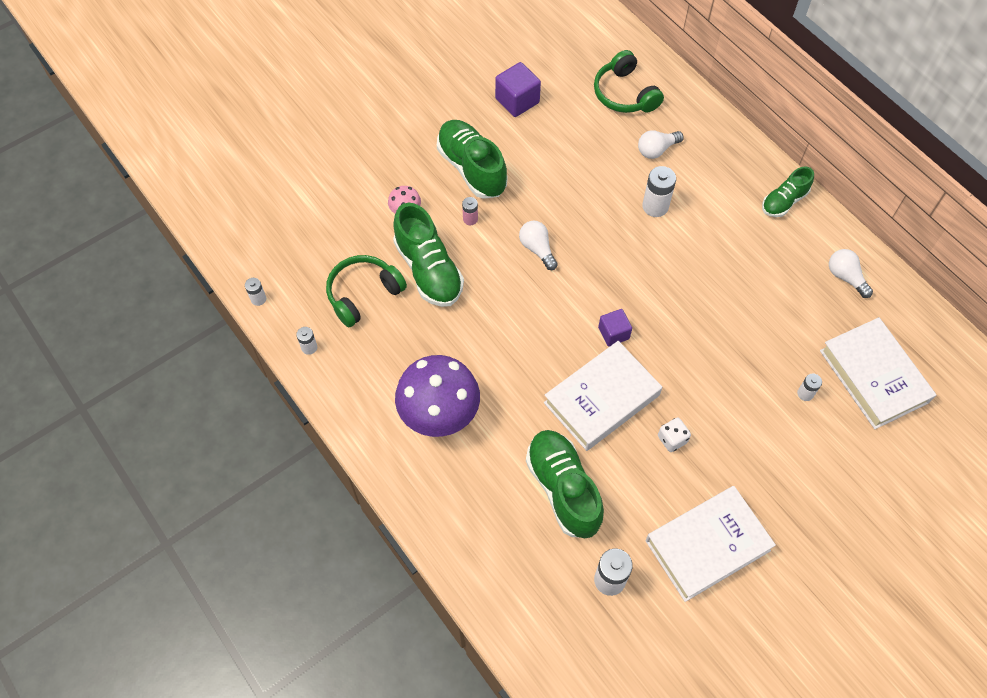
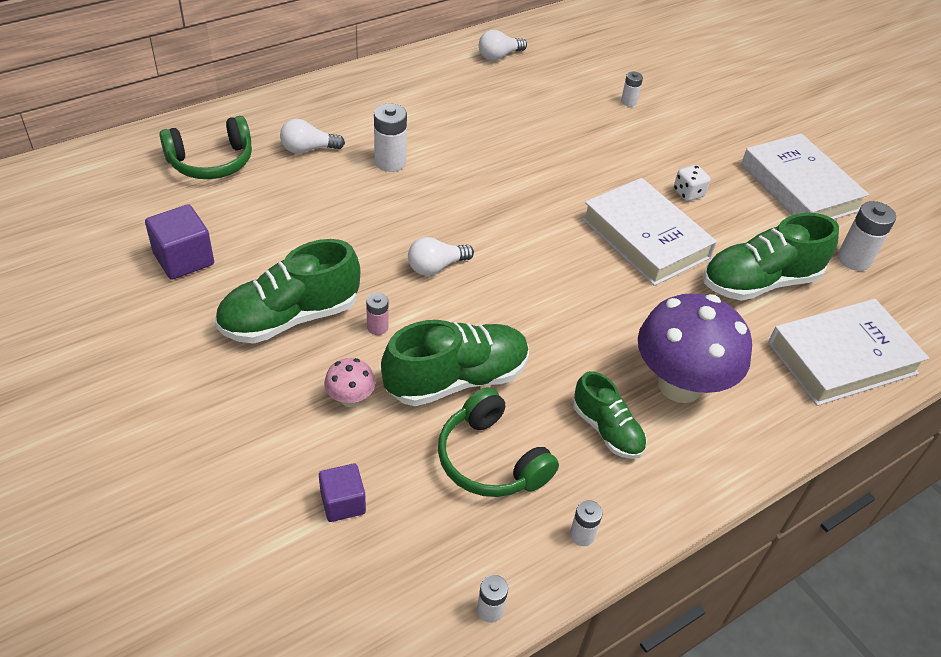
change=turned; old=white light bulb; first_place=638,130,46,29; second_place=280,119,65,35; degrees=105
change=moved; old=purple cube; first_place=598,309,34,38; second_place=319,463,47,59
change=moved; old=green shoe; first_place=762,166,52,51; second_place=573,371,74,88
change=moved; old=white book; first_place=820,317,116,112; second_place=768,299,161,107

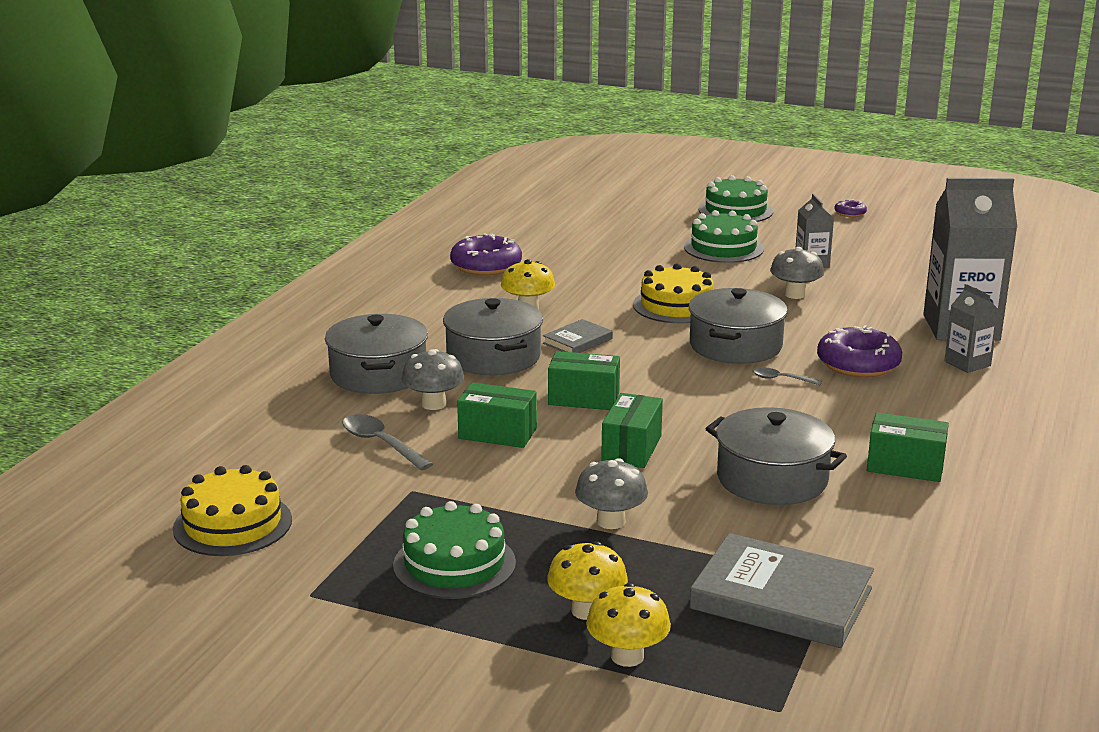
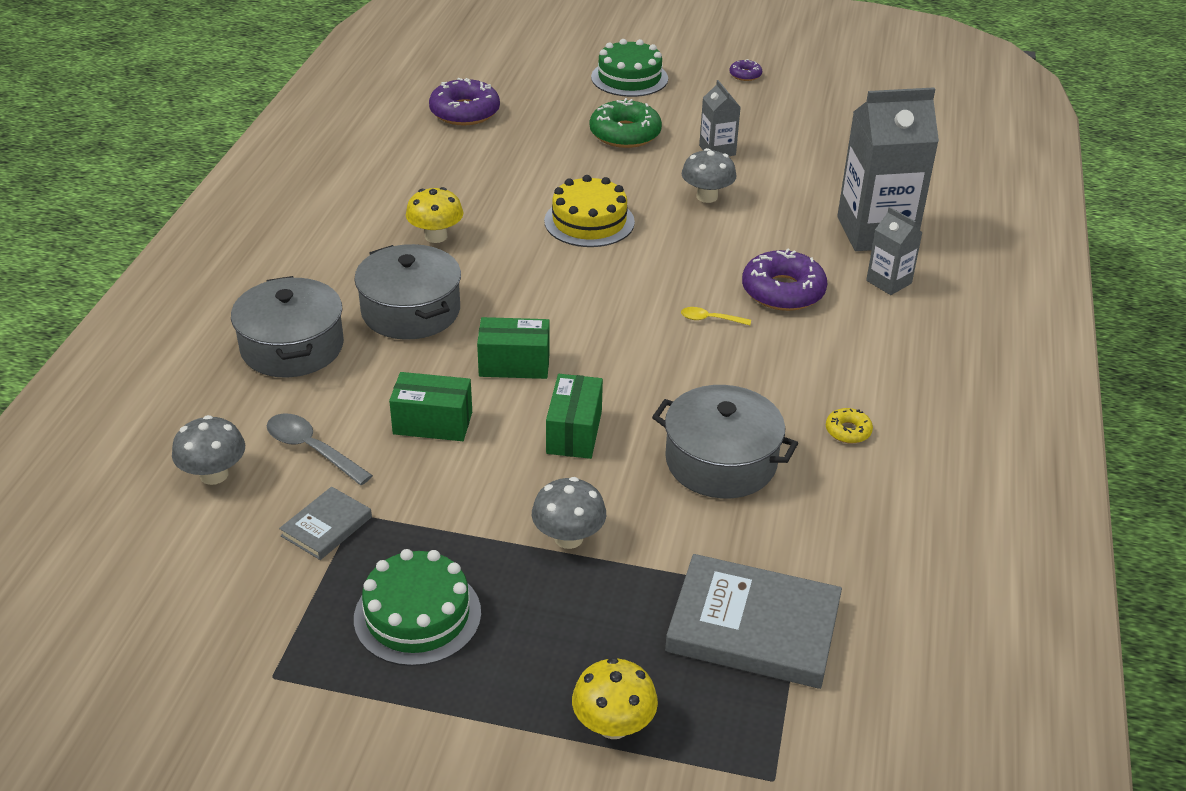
change=moved; old=grey mushroom; first_place=401,349,63,61; second_place=172,415,73,70
change=moved; old=grey book; first_place=543,319,70,34; second_place=279,487,93,73
change=moved; old=purple donut; first_place=450,233,72,42; second_place=429,78,71,47
change=replaced; old=green cake; new=green donut; first_place=684,210,80,53; second_place=590,98,72,50
change=recoloured; old=grey spoon; new=yellow spoon; first_place=753,367,69,18; second_place=681,307,70,18
change=replaced; old=green box; new=yellow donut; first_place=867,413,82,69; second_place=826,408,47,35
change=removed; old=yellow cake; first_place=173,465,119,91
change=removed; old=yellow mushroom; first_place=547,541,81,79
change=removed; old=grey pot; first_place=689,288,99,76

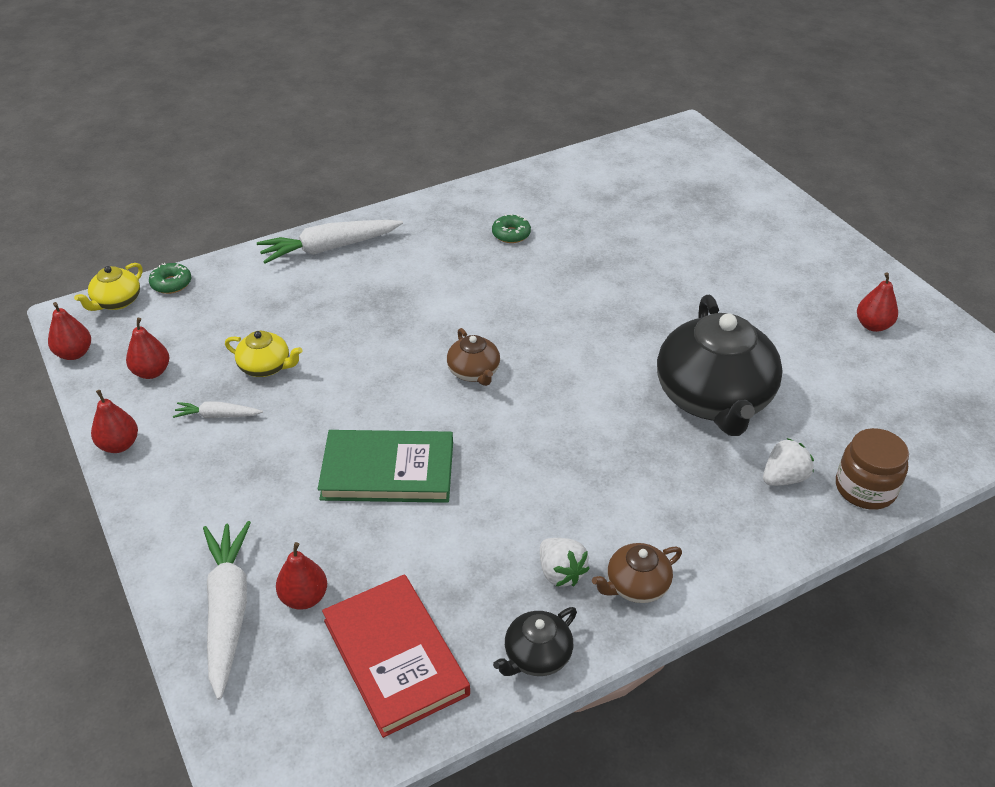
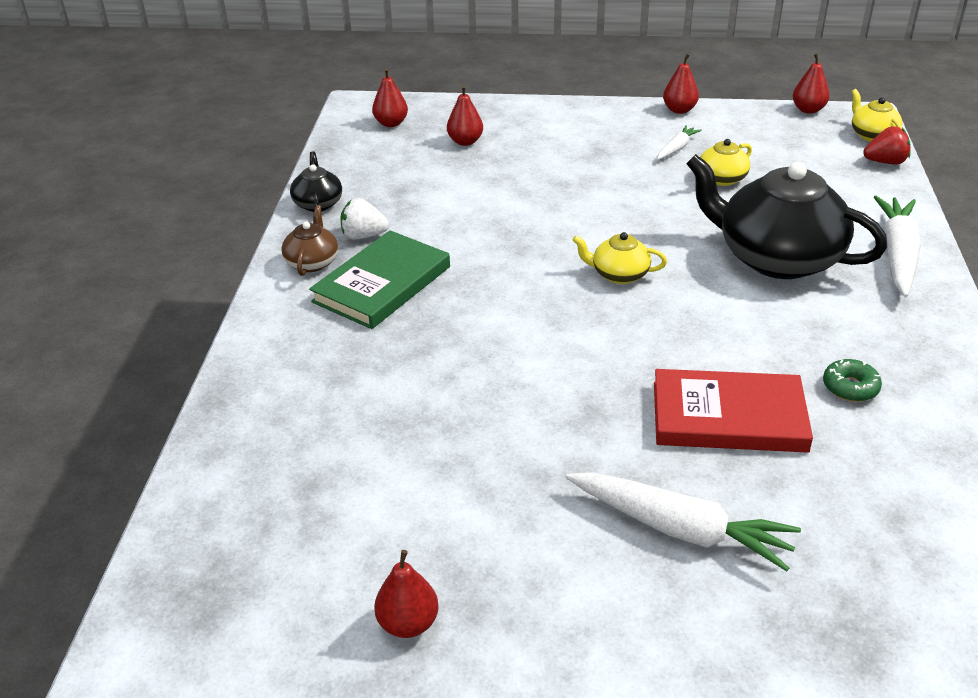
change=moved; old=green book; first_place=318,430,135,73; second_place=309,230,141,99
change=moved; old=red pear; first_place=126,318,43,61; second_place=372,68,36,59
change=moved; old=white carrot; first_place=203,521,48,179; second_place=566,472,235,99
change=recoloured; old=brown teapot; new=yellow teapot; first_place=447,328,53,58; second_place=573,232,94,52
change=moved; old=red book; first_place=322,574,148,164; second_place=654,369,159,84
change=moved; old=black teapot; first_place=657,295,126,141; second_place=686,154,201,125
change=replaced; old=green donut; new=red strawberry; first_place=149,263,42,31; second_place=863,126,48,39
change=removed; old=white strawberry; first_place=763,438,51,48
change=removed; old=brown jar; first_place=836,428,73,82

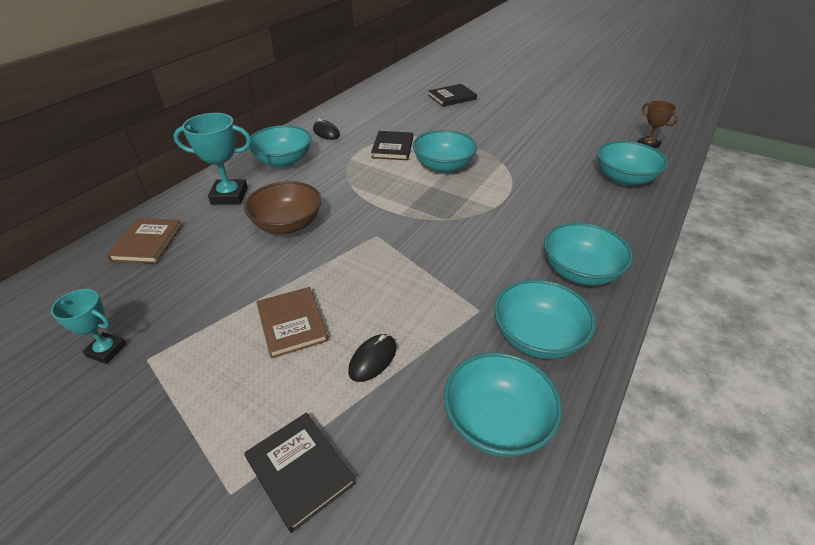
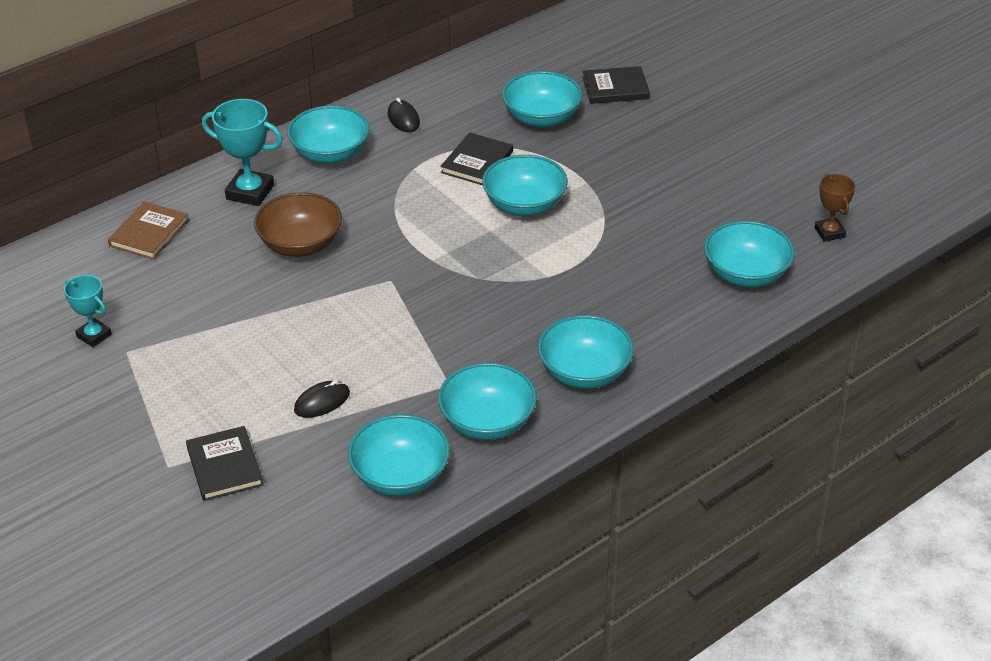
change=added; new=turquoise bowl; second_place=502,71,80,57
change=removed; old=brown book; first_place=256,287,73,72

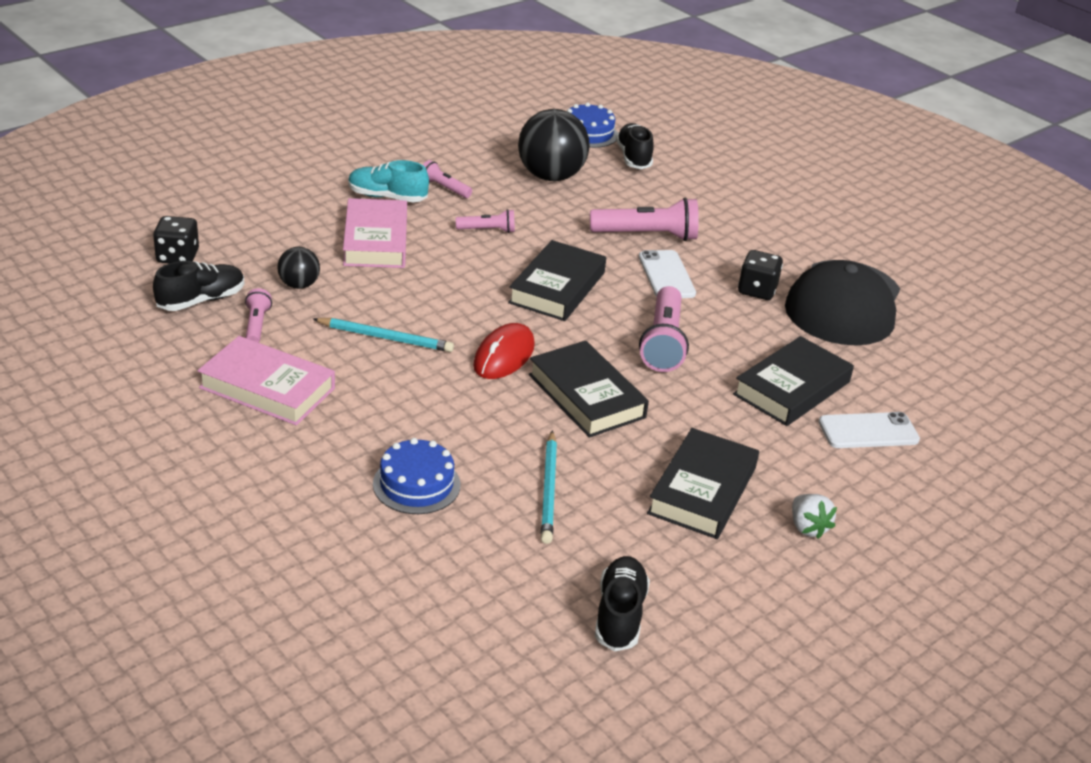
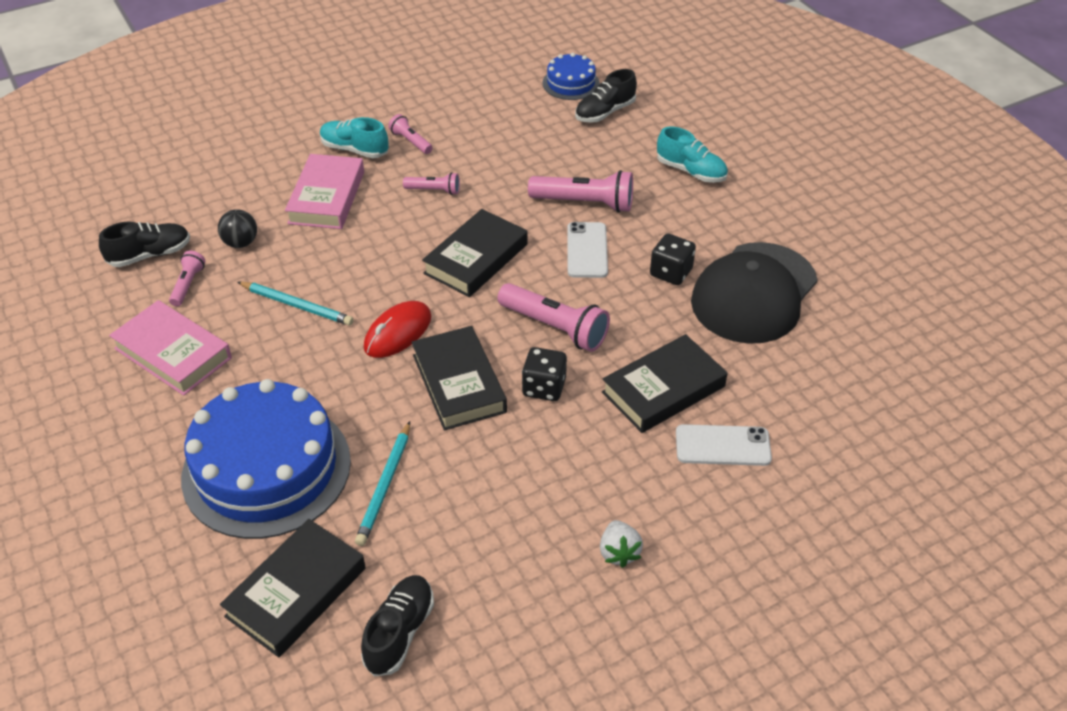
change=resized; old=blue cake; first_place=373,438,88,76; second_place=181,379,170,160; factor=2.07
change=moved; old=black book; first_place=647,428,112,111; second_place=220,519,146,138
change=turned; old=pink flashlight; first_place=639,286,50,86; second_place=498,283,112,69; degrees=-75
change=moved; old=black dice; first_place=153,216,46,47; second_place=522,347,45,54
change=turned; old=black shoe; first_place=616,123,38,46; second_place=575,69,62,54; degrees=-135
change=added; new=turquoise shoe; second_place=657,127,71,56
change=removed; old=black ball; first_place=518,109,72,72

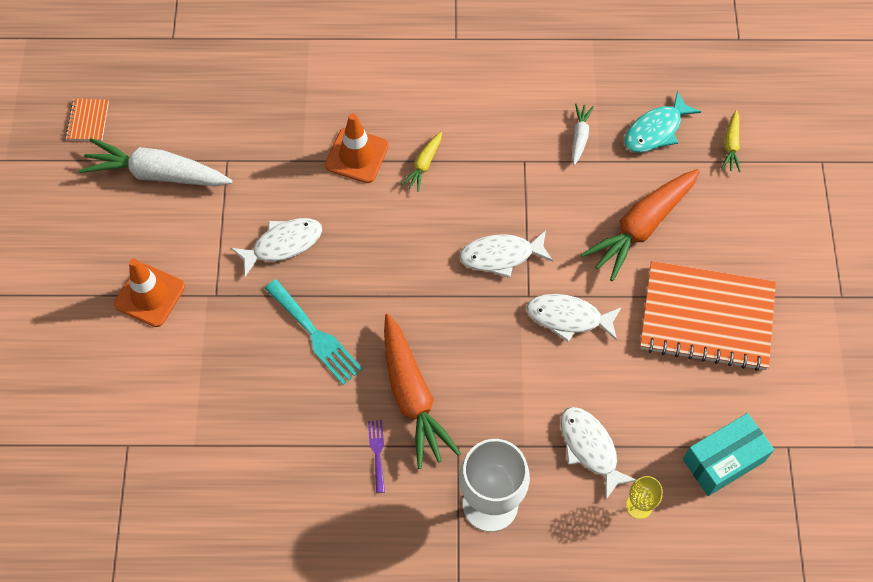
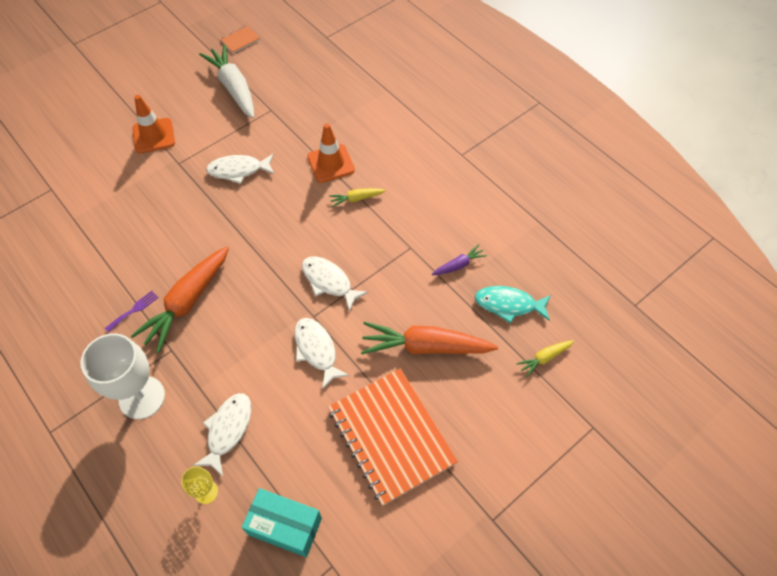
change=turned; old=white fish; first_place=231,218,91,59; second_place=206,154,69,30; degrees=150
change=recoloured; old=white carrot; new=purple carrot; first_place=572,103,22,62; second_place=432,244,55,31
change=removed; old=turquoise fork; first_place=265,279,98,106

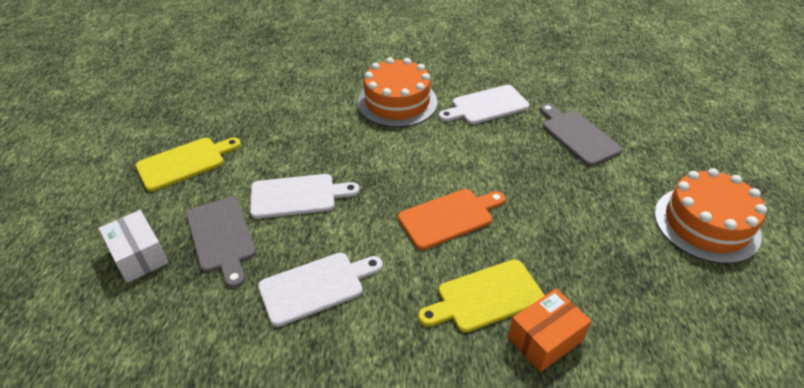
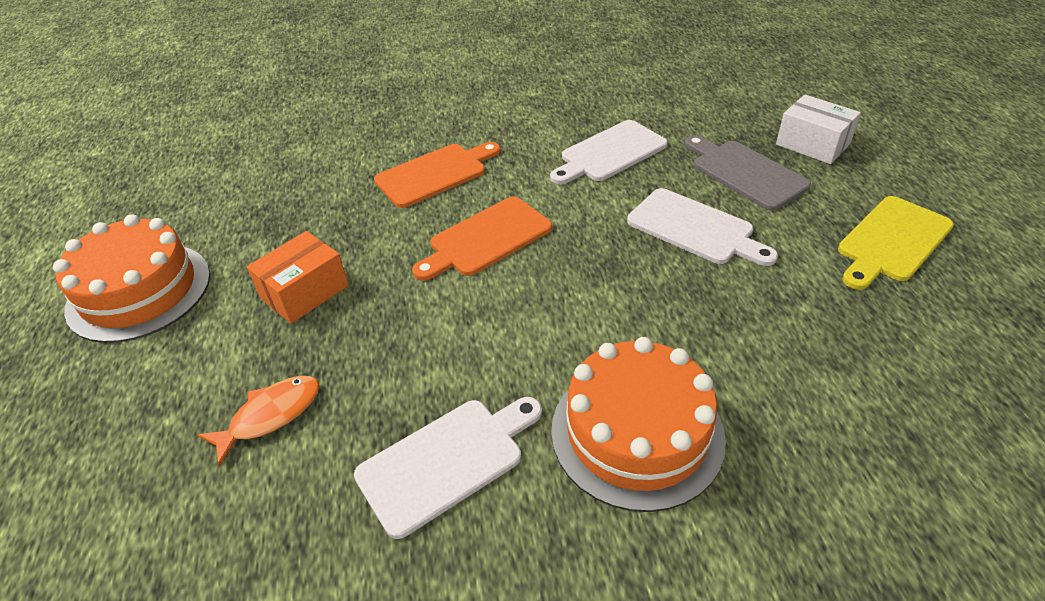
change=replaced; old=grey cutting board; new=orange fish; first_place=540,103,82,63; second_place=198,376,122,91
change=moved; old=orange box; first_place=508,288,83,84; second_place=247,231,102,93
change=recoloured; old=yellow cutting board; new=orange cutting board; first_place=418,259,127,74; second_place=374,142,126,66
change=turned; old=white cutting board; first_place=250,174,110,45; second_place=627,188,151,78; degrees=-120

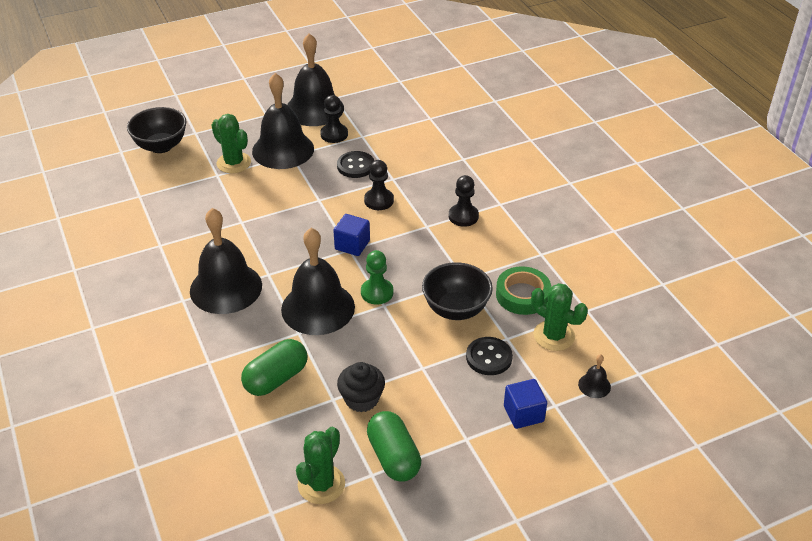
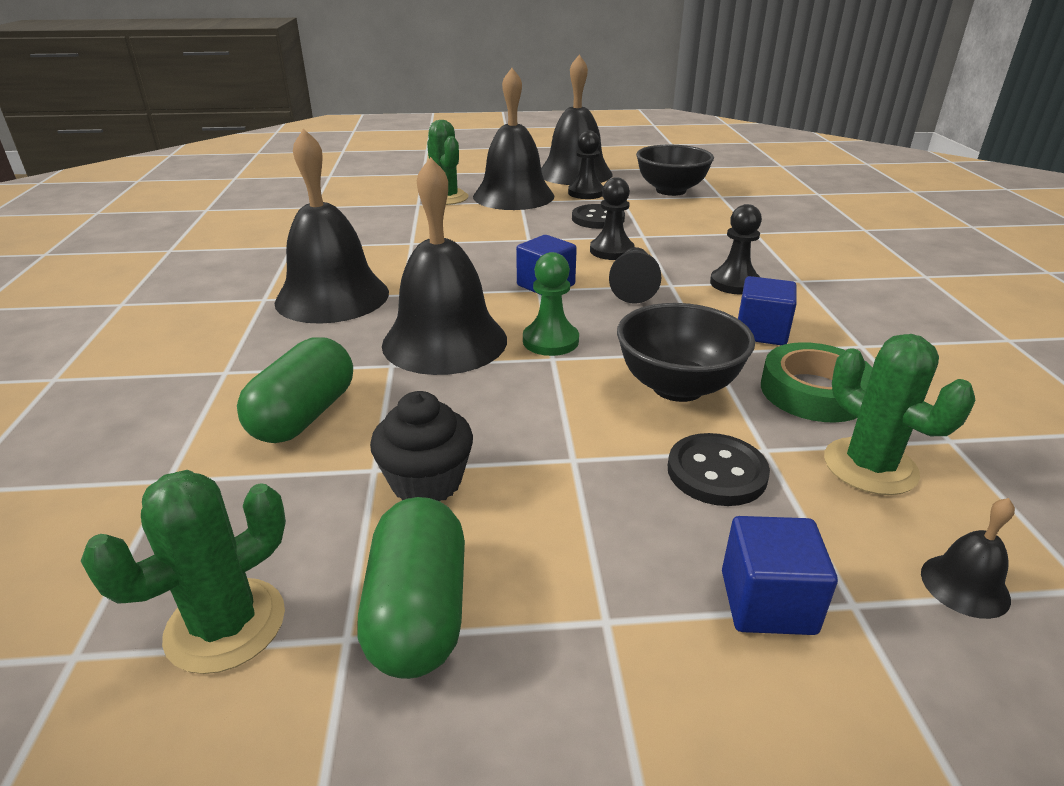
change=turned; old=green capsule; first_place=241,339,67,57; second_place=237,337,116,106; degrees=-45
change=added; new=black pawn; second_place=609,247,52,57
change=moved; old=black bowl; first_place=127,107,60,46; second_place=636,145,78,51
change=added; new=blue cube; second_place=738,276,59,69

